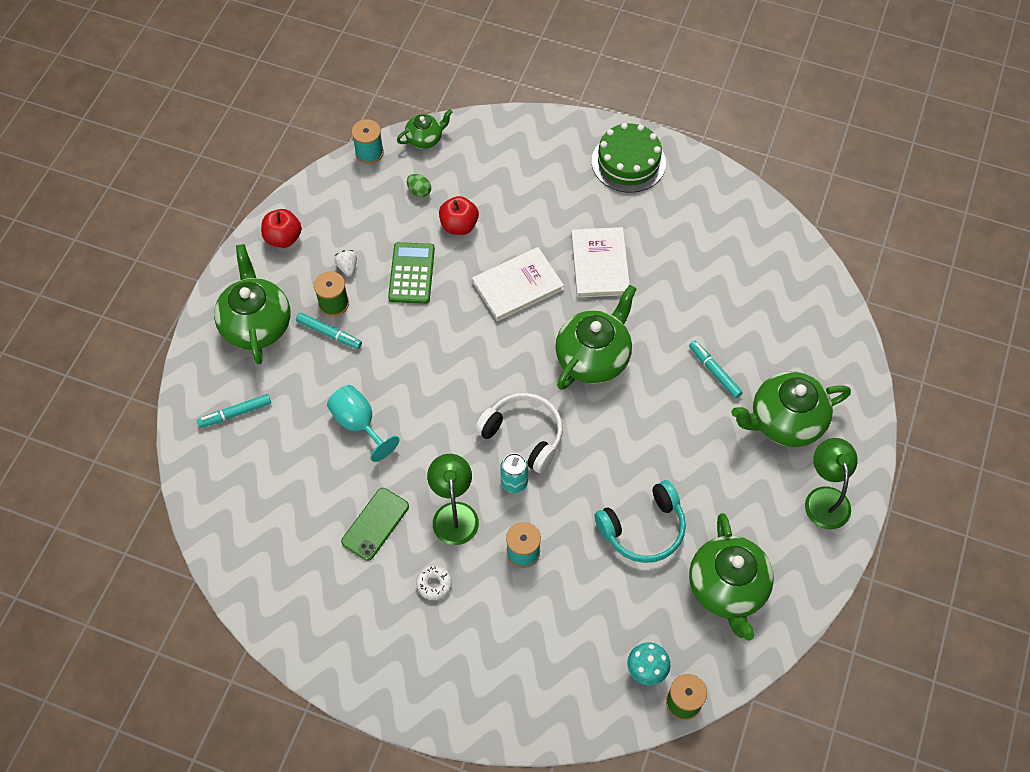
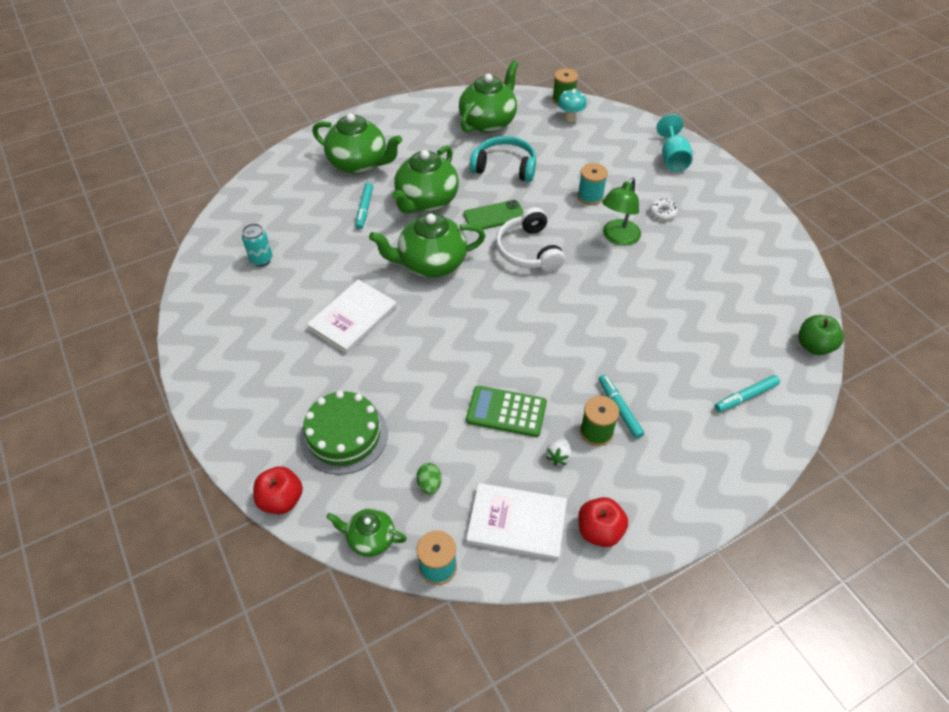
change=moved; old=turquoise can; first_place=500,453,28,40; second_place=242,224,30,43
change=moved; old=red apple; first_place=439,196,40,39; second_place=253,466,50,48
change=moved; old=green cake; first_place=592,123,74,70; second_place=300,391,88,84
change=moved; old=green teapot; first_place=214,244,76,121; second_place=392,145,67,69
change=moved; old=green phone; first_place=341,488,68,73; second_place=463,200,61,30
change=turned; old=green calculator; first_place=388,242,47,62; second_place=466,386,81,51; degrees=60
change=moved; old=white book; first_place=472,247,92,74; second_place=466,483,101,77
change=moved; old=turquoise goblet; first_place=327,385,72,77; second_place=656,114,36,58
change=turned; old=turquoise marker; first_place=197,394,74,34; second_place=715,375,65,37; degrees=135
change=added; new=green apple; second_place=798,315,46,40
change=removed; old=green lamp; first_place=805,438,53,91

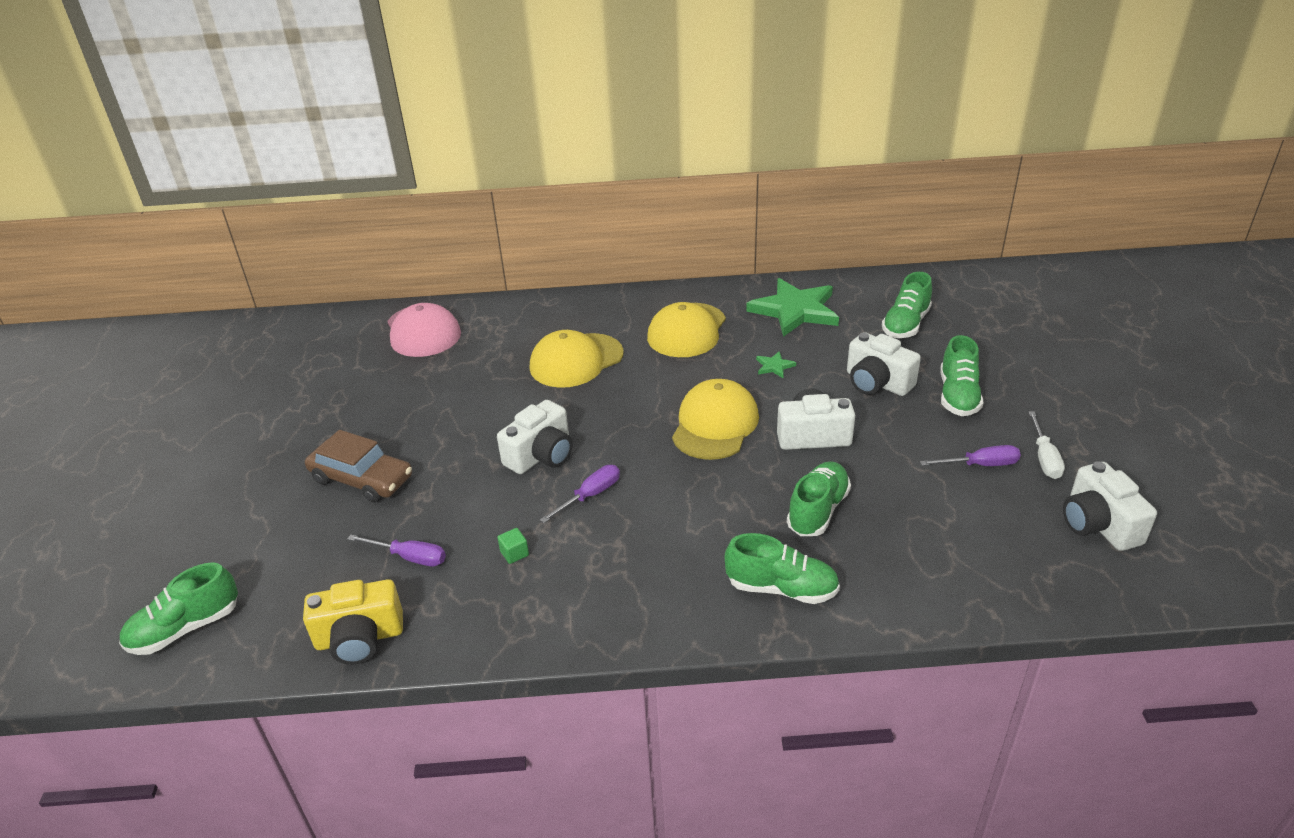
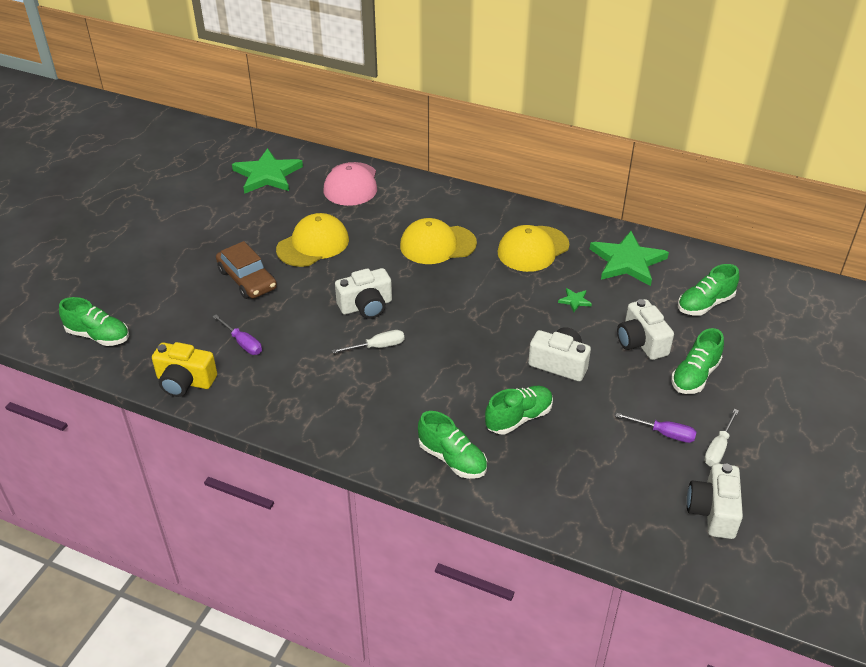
change=turned; old=green shoe; first_place=119,562,119,93; second_place=59,297,70,49; degrees=-150
change=added; new=green star; second_place=232,148,71,46
change=moved; old=yellow cap; first_place=672,379,87,81; second_place=276,213,73,54
change=recoloured; old=purple screwdriver; new=white screwdriver; first_place=540,465,80,58; second_place=332,330,73,23
change=removed; old=green cube; first_place=497,528,32,36

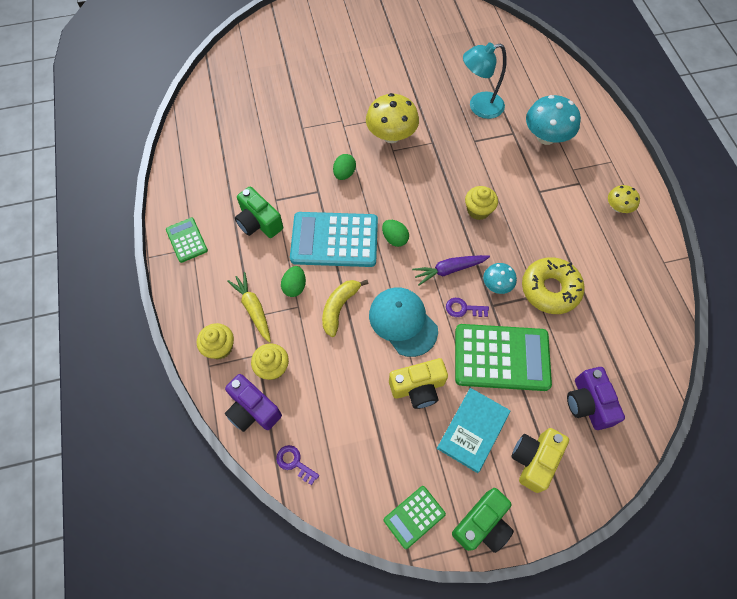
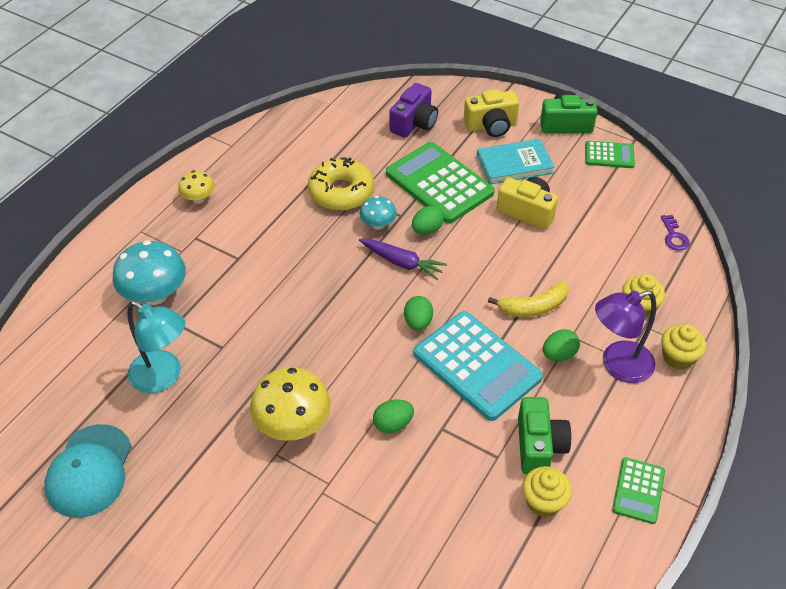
change=moved; old=turquoise cap; first_place=369,287,69,70; second_place=44,424,87,94
change=replaced; old=purple key; new=green egg; first_place=446,298,43,19; second_place=412,206,32,29
change=moved; old=yellow cupcake; first_place=465,186,33,34; second_place=522,466,50,51
change=replaced; old=yellow carrot; new=purple lamp; first_place=227,272,44,71; second_place=595,290,61,93
change=removed; old=purple camera; first_place=225,374,57,58

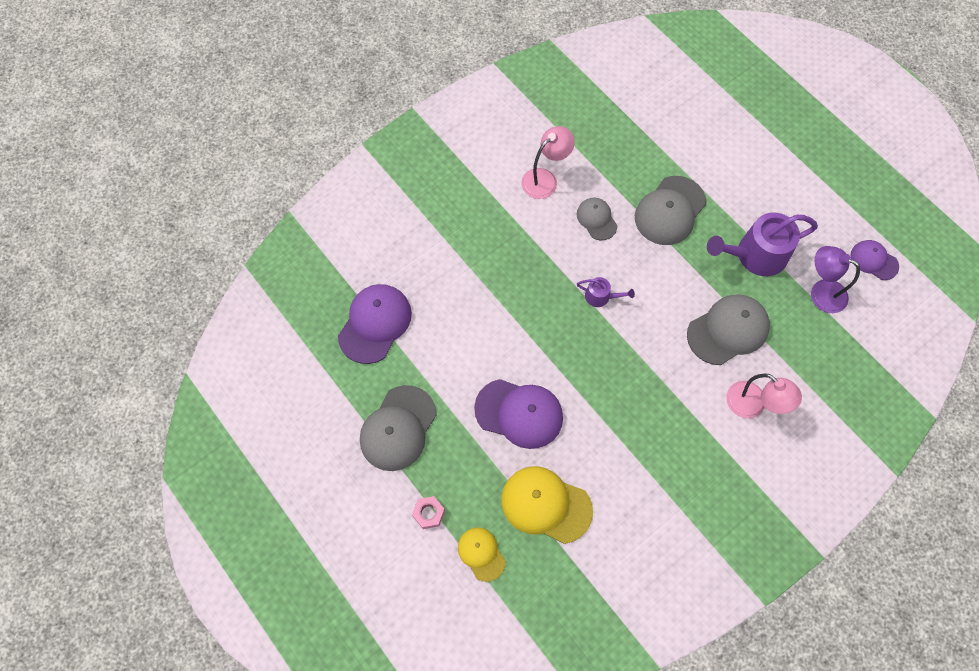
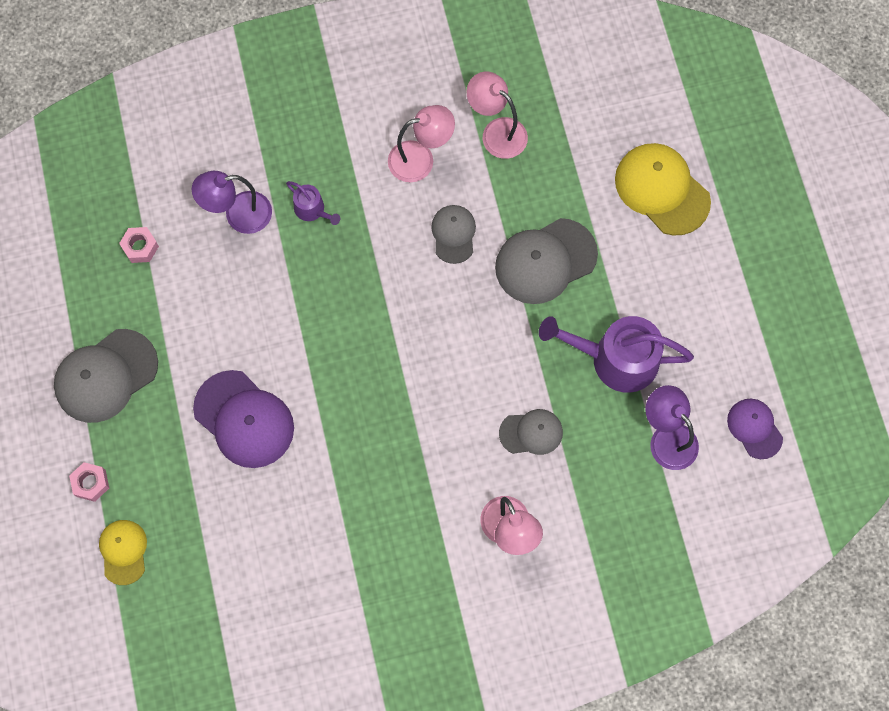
change=replaced; old=purple cap; new=pink nut; first_place=338,284,74,80; second_place=119,227,40,36
change=added; new=purple lamp; second_place=192,171,80,63
change=moved; old=purple watering can; first_place=577,277,58,30; second_place=286,181,54,44
change=added; new=pink lamp; second_place=467,72,61,87
change=resized; old=grey cap; first_place=687,295,83,70; second_place=499,409,64,46; factor=0.58
change=moved; old=yellow cap; first_place=501,466,92,78; second_place=615,143,96,92

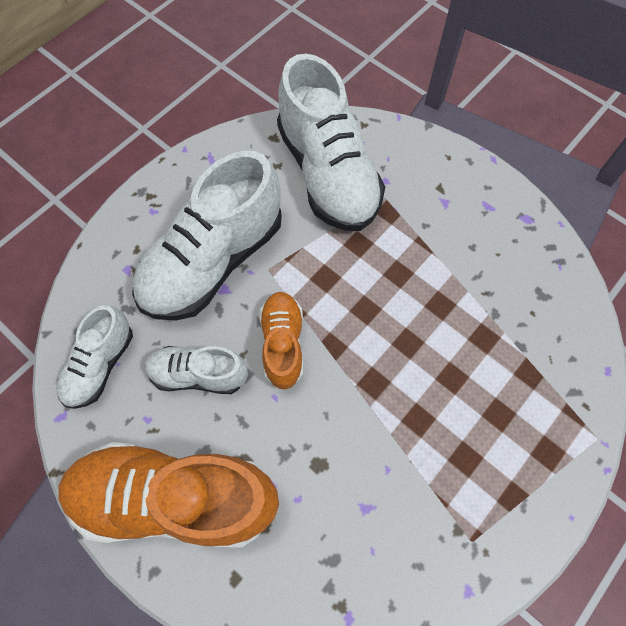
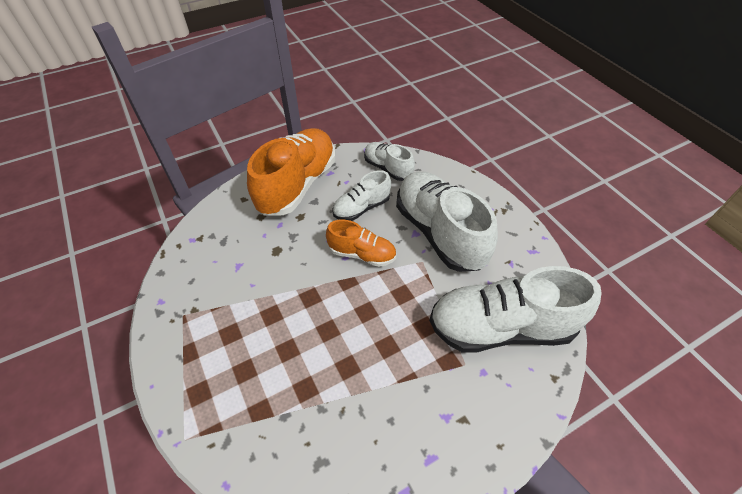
change=turned; old=white shoe; first_place=145,346,103,48; second_place=332,170,59,51; degrees=-150

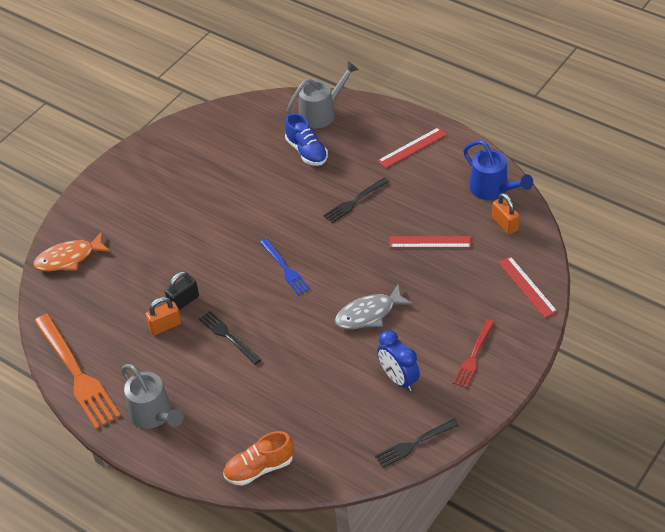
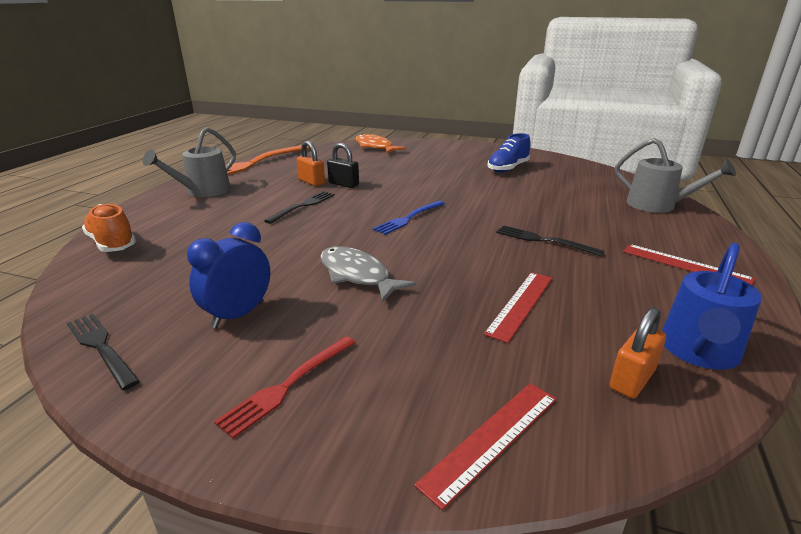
change=turned; old=red fork; first_place=453,319,42,69; second_place=214,336,142,103; degrees=-60
change=turned; old=red ruler; first_place=390,236,82,12; second_place=484,272,69,71; degrees=45
change=moved; old=blue shoe; first_place=285,113,43,53; second_place=487,133,44,39

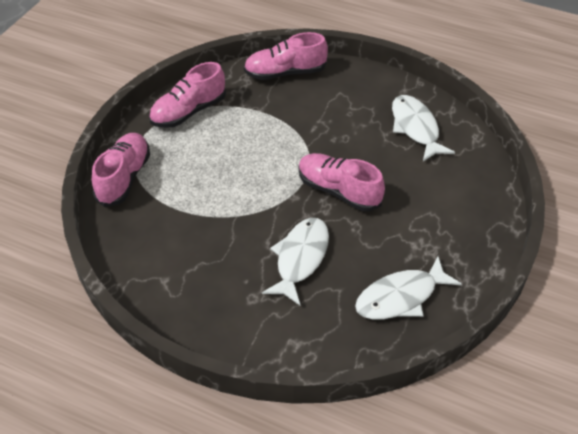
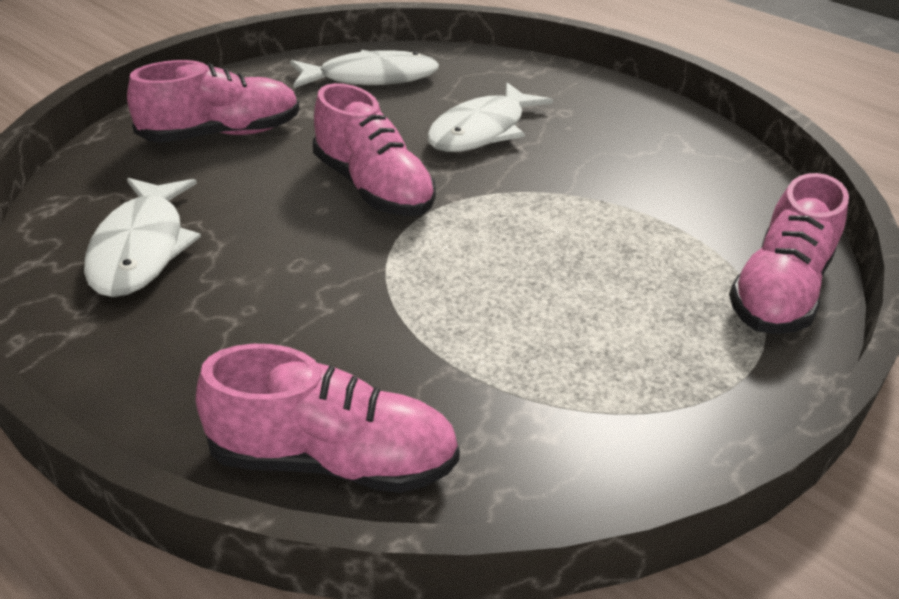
change=moved; old=pink shoe; first_place=149,62,77,66; second_place=127,60,172,83

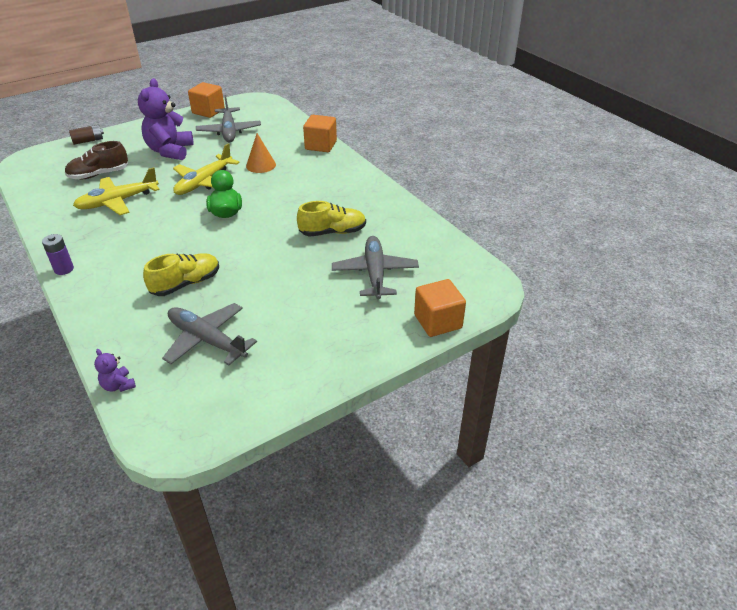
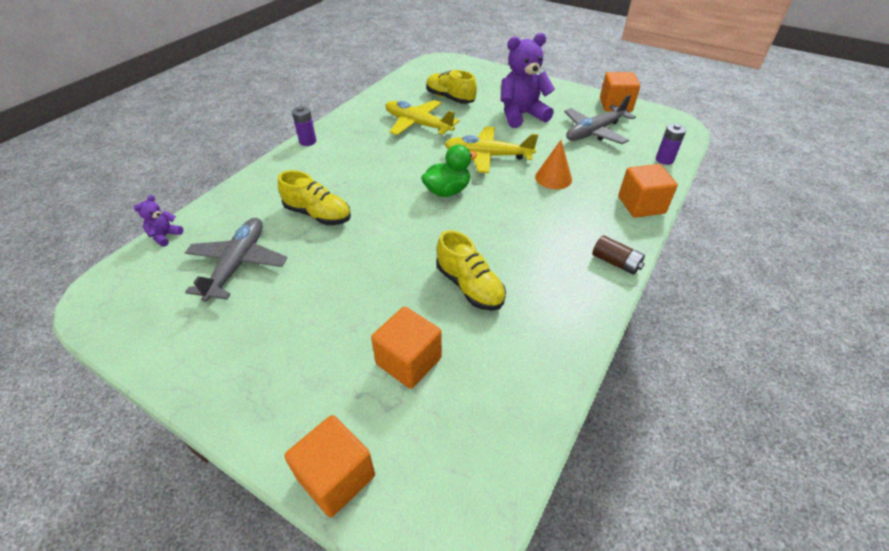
change=replaced; old=grey plane; new=orange cube; first_place=332,236,87,64; second_place=371,307,71,82
change=recoloured; old=brown shoe; new=yellow shoe; first_place=65,141,63,39; second_place=426,70,51,34
change=moved; old=brown battery; first_place=69,125,35,20; second_place=592,235,53,40
change=added; new=purple battery; second_place=656,124,30,41

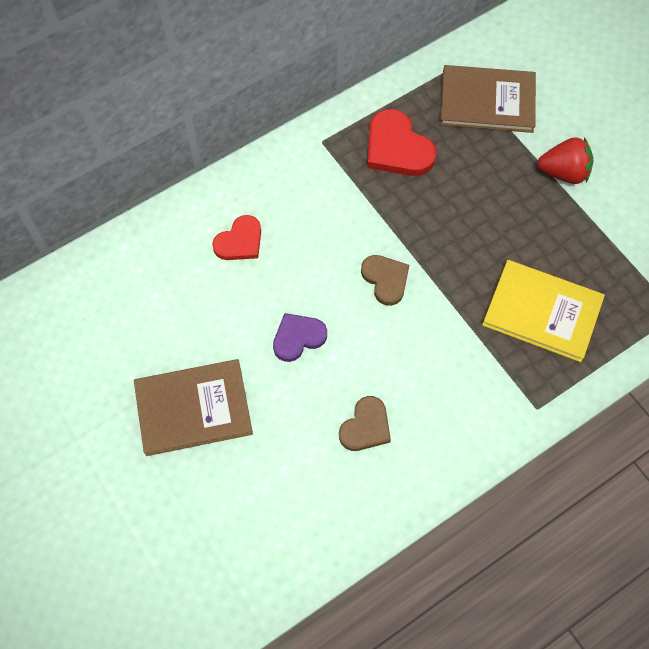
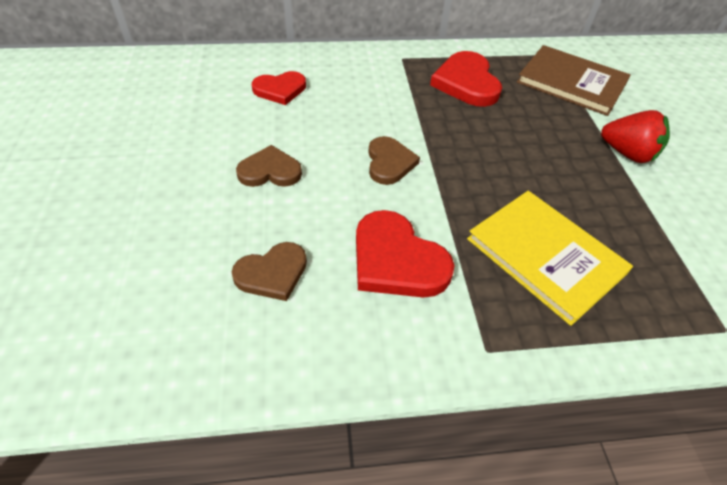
change=recoloured; old=purple heart; new=brown heart; first_place=273,313,54,49; second_place=236,145,66,42
change=added; new=red heart; second_place=356,210,99,88
change=removed; old=brown book; first_place=134,359,119,97

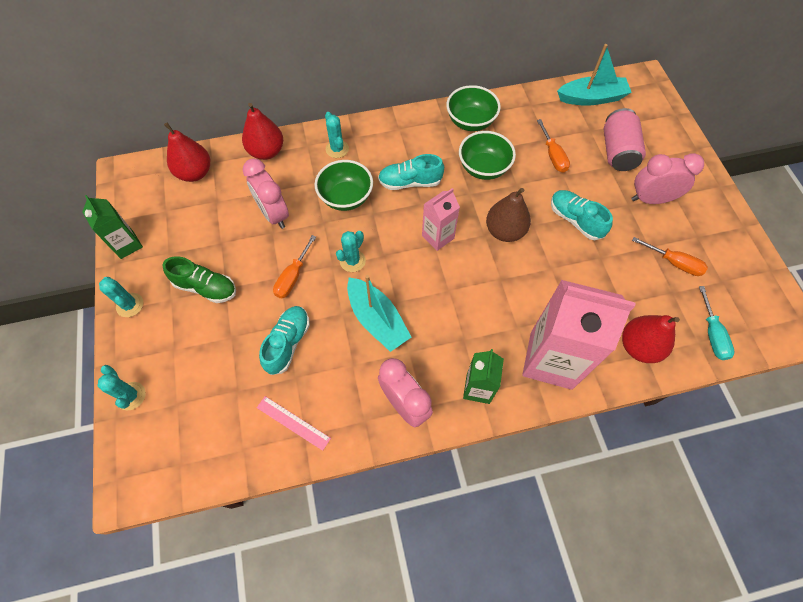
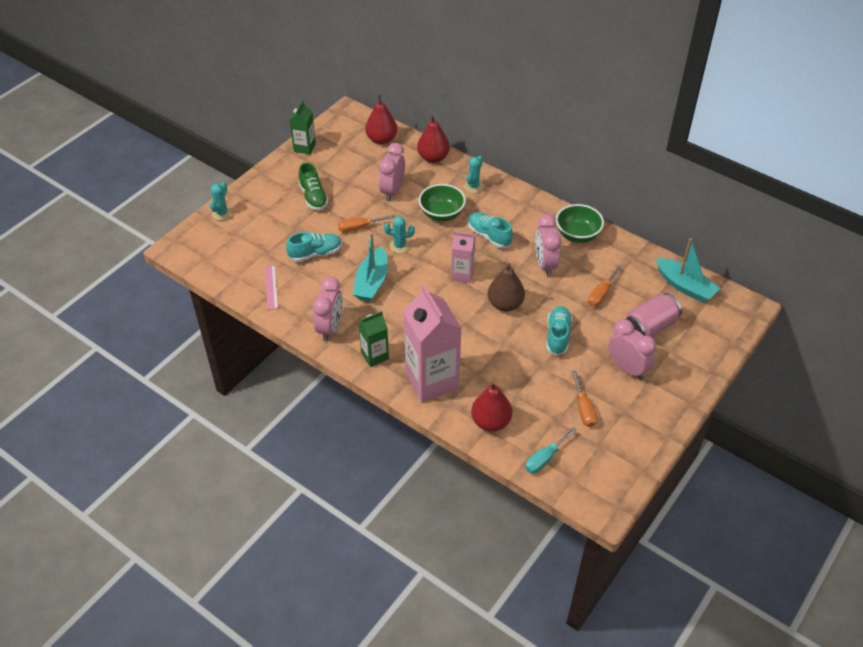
change=replaced; old=green bowl; new=pink clock; first_place=459,131,57,49; second_place=535,214,27,62
change=removed; old=turquoise cactus; first_place=99,277,44,40

